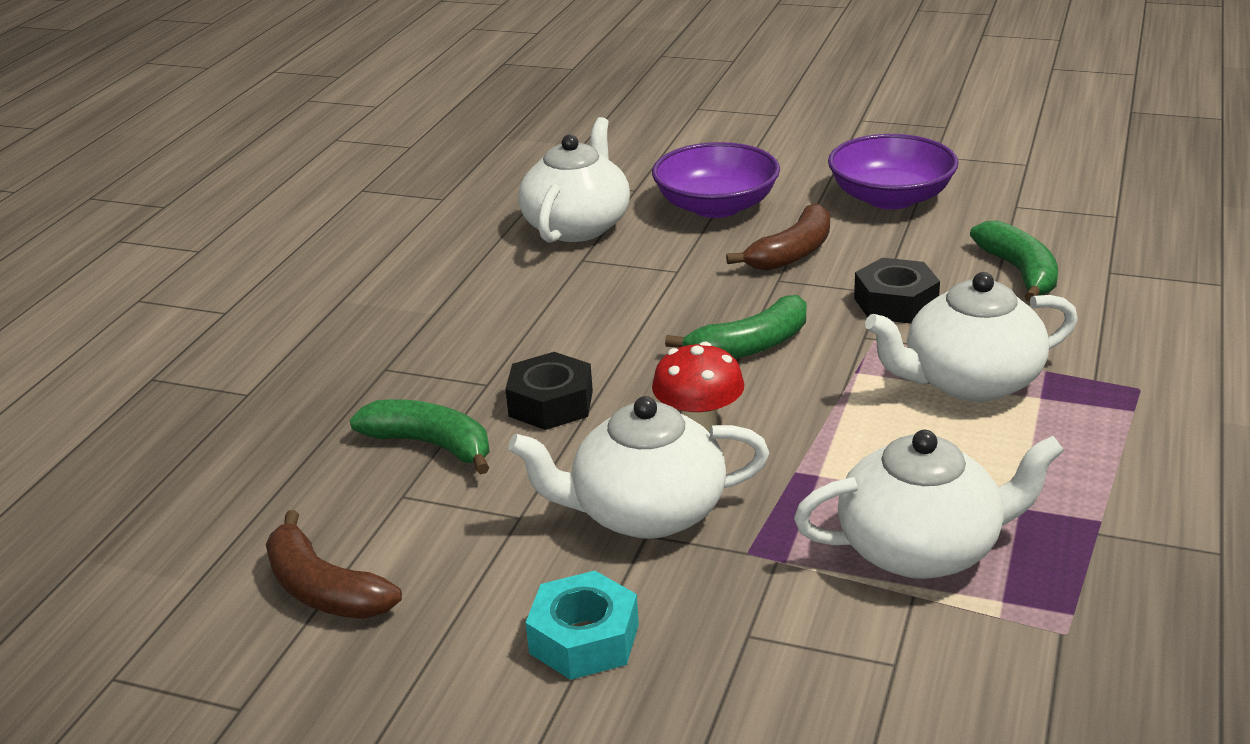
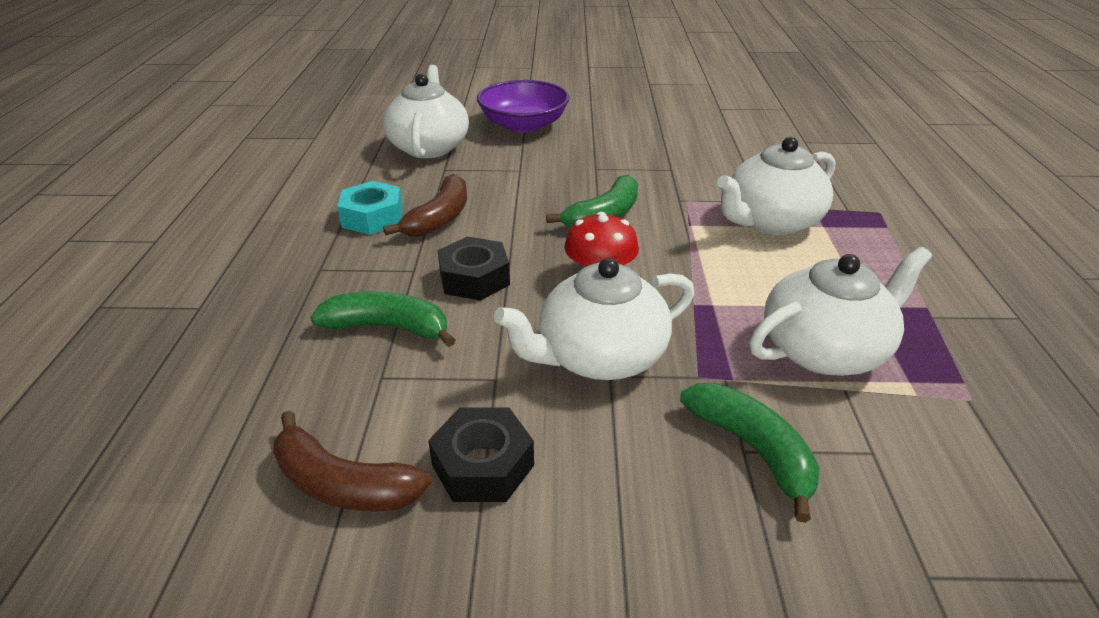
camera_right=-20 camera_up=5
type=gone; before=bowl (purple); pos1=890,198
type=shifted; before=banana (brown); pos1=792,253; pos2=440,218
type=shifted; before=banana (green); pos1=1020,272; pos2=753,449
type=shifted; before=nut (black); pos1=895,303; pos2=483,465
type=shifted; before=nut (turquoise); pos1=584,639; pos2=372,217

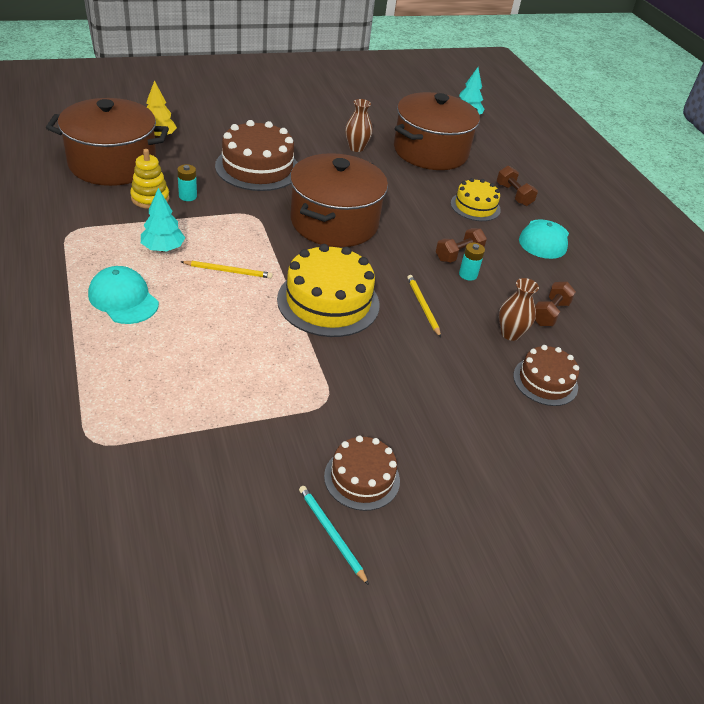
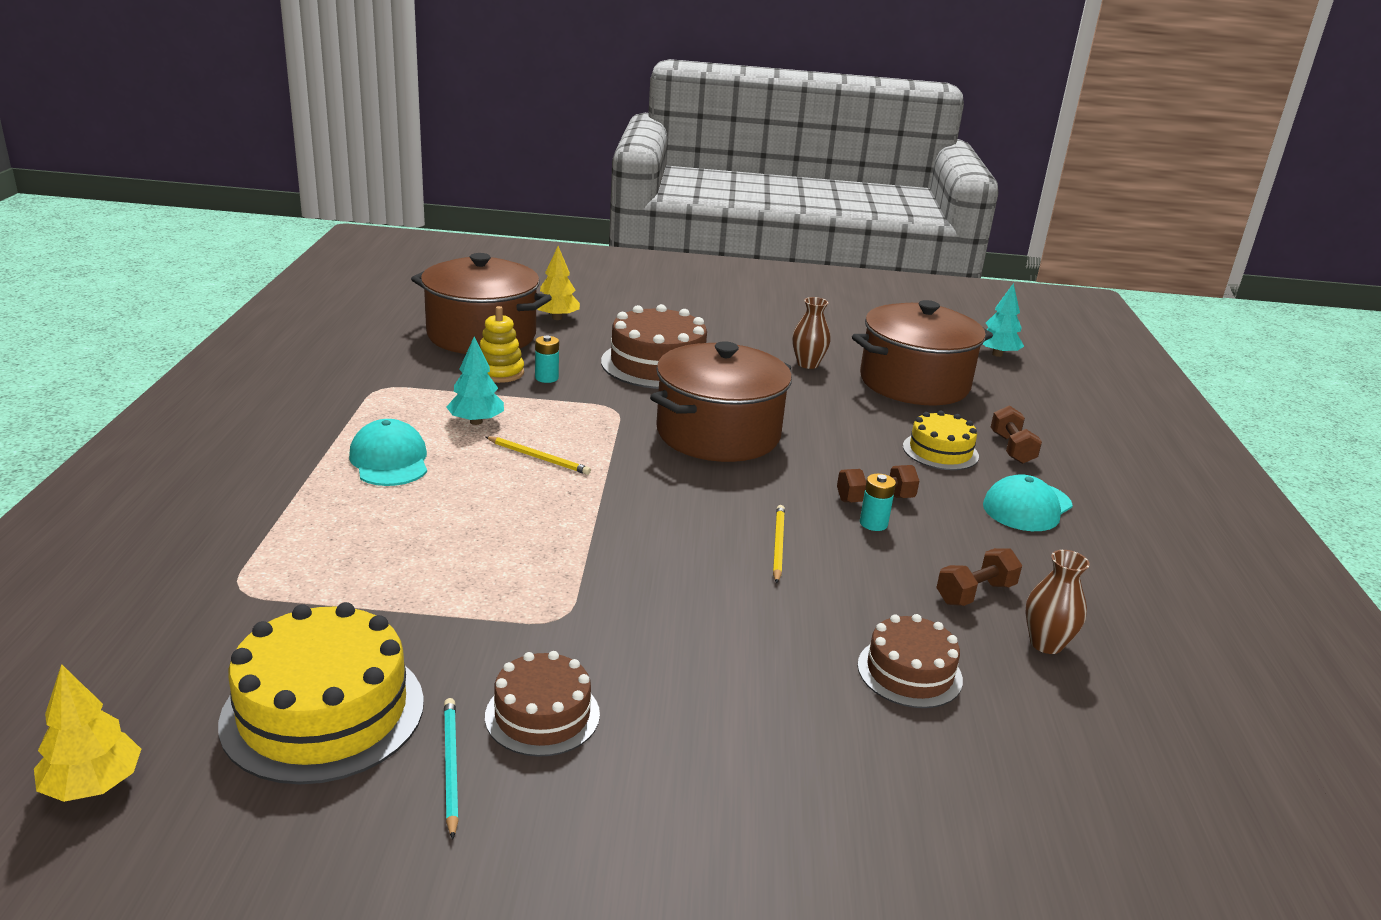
camera_right=25 camera_up=-15
type=shifted; before=cake (yellow); pos1=328,301; pos2=323,711
type=shifted; before=vase (brown); pos1=510,333; pos2=1046,643
type=new; after=tree (yellow); pos2=92,785

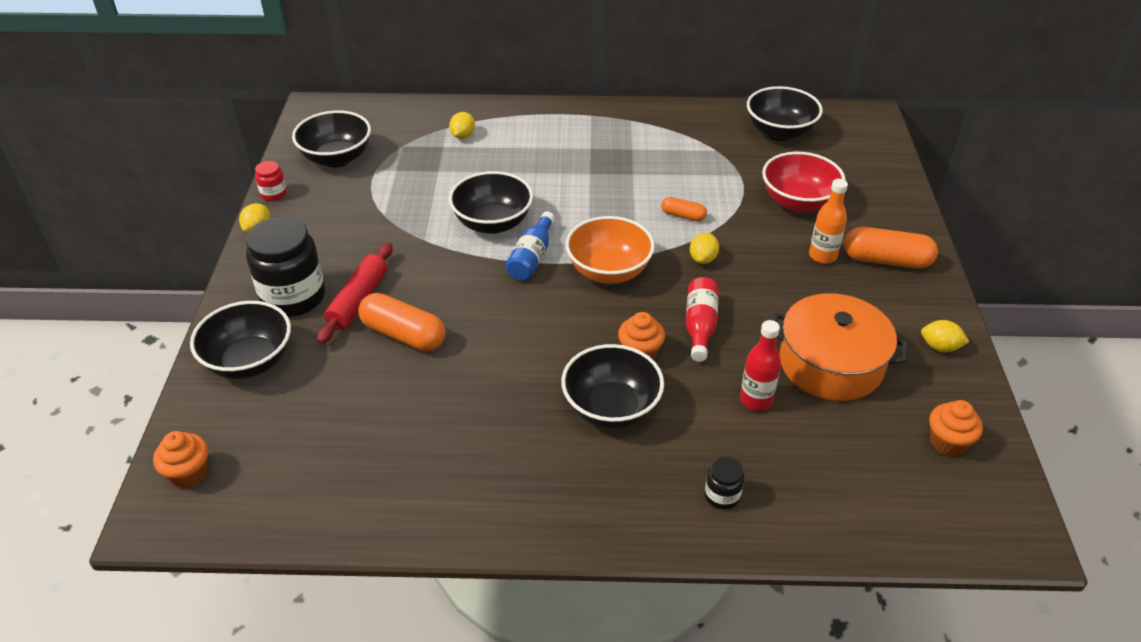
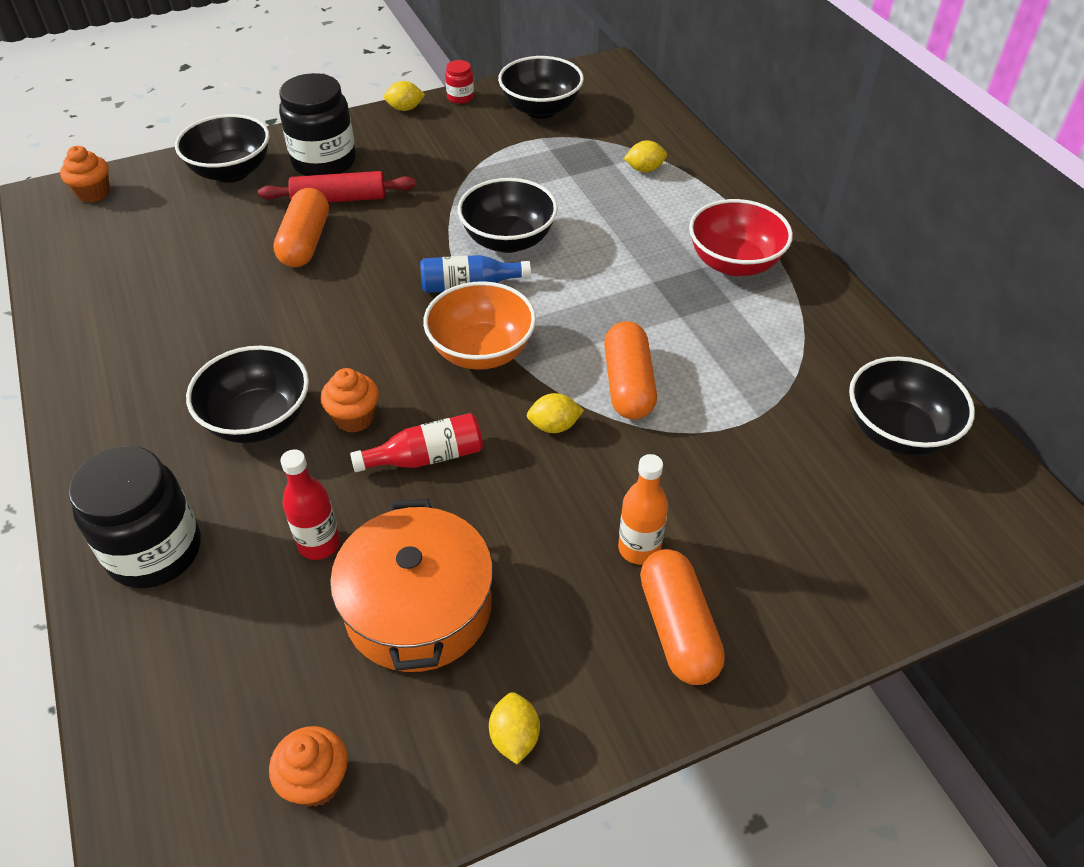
camera_right=65 camera_up=5
type=shifted; before=bowl (red); pos1=798,202; pos2=734,263
type=scaled; before=capsule (orange); pos1=683,216; pos2=628,384; scale=1.83
type=scaled; before=jar (black); pos1=722,496; pos2=155,551; scale=2.2

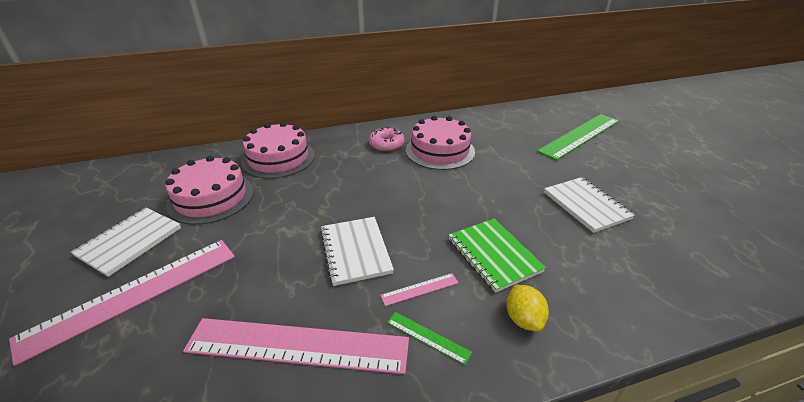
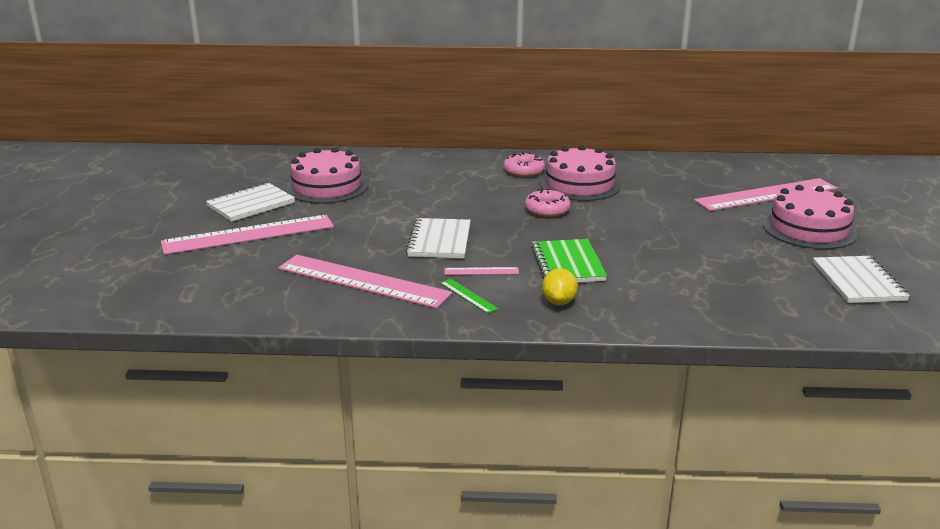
camera_right=20 camera_up=-10
type=repainted; before=ruler (green); after=ruler (pink); pos1=580,135; pos2=766,195
type=shifted; before=cake (pink); pos1=278,158; pos2=809,229
type=shifted; before=notebook (white); pos1=586,205; pos2=858,282
type=new; after=donut (pink); pos2=547,210

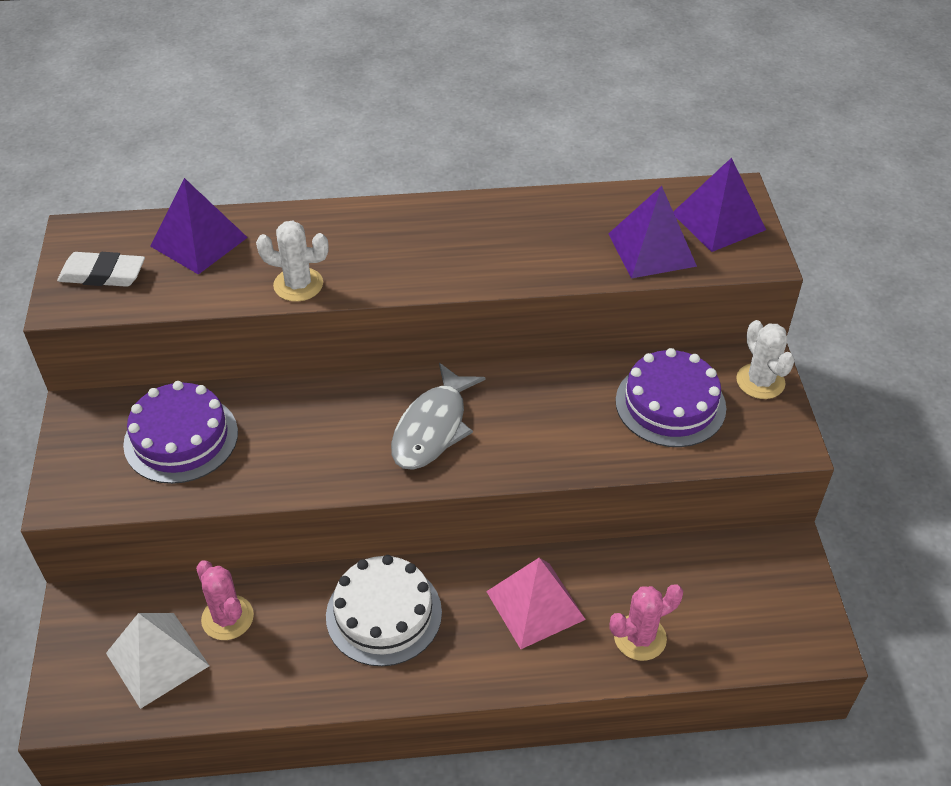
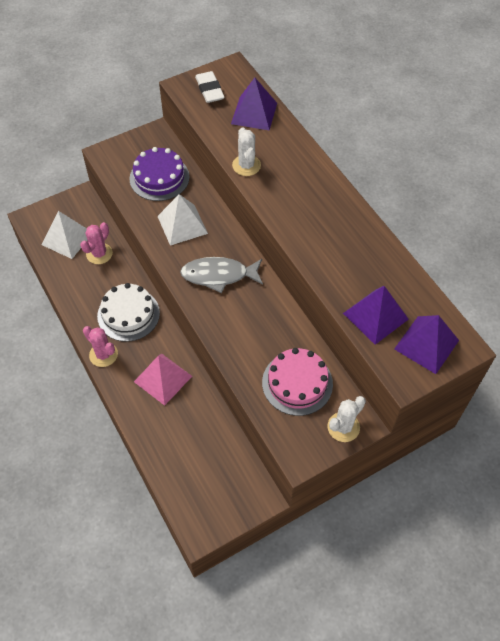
camera_right=65 camera_up=10
type=repainted; before=cake (purple); after=cake (pink); pos1=670,404; pos2=297,383
type=shifted; before=cactus (pink); pos1=640,637; pos2=103,354
type=new; after=pyramid (white); pos2=182,224

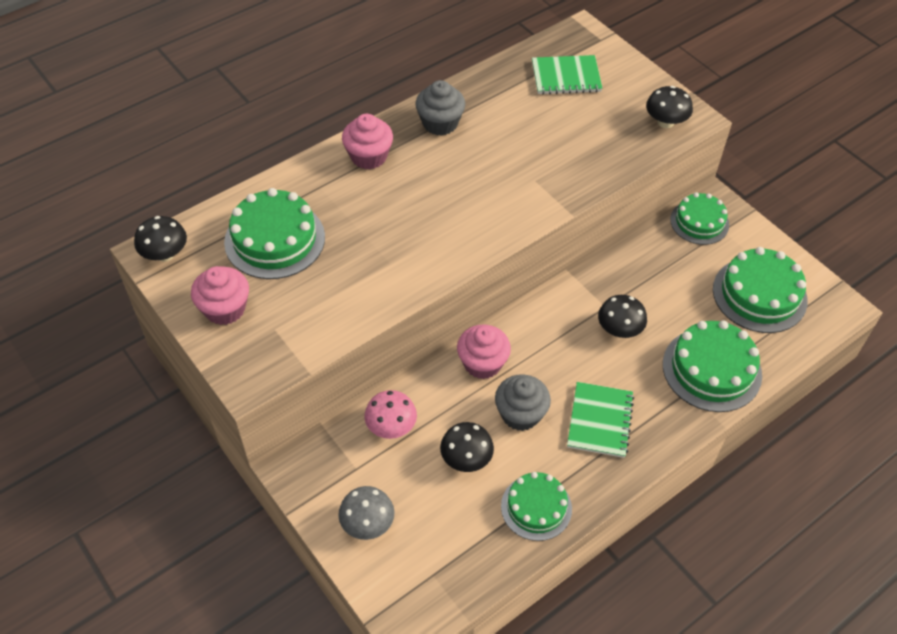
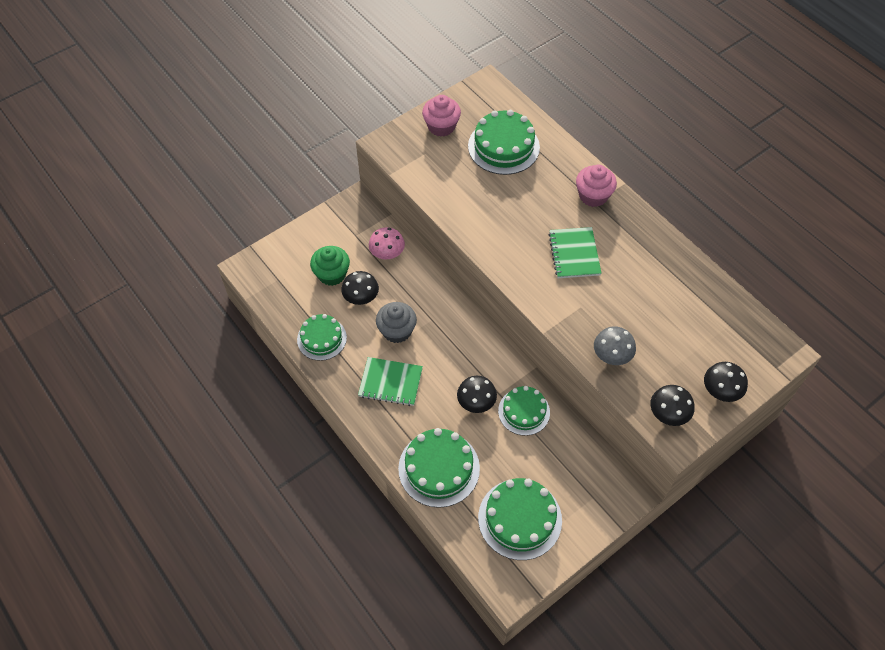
camera_right=90 camera_up=5
type=shifted; before=notebook (green); pos1=566,77; pos2=574,254
type=gone; before=cupcake (grey); pos1=440,123
type=shifted; before=cake (green); pos1=699,222; pos2=524,411
type=shifted; before=mushroom (black); pos1=165,254; pos2=720,390
type=gone; before=cupcake (pink); pos1=482,363
type=shifted; before=mushroom (grey); pos1=367,523; pos2=611,355
type=new; after=cupcake (green); pos2=332,274

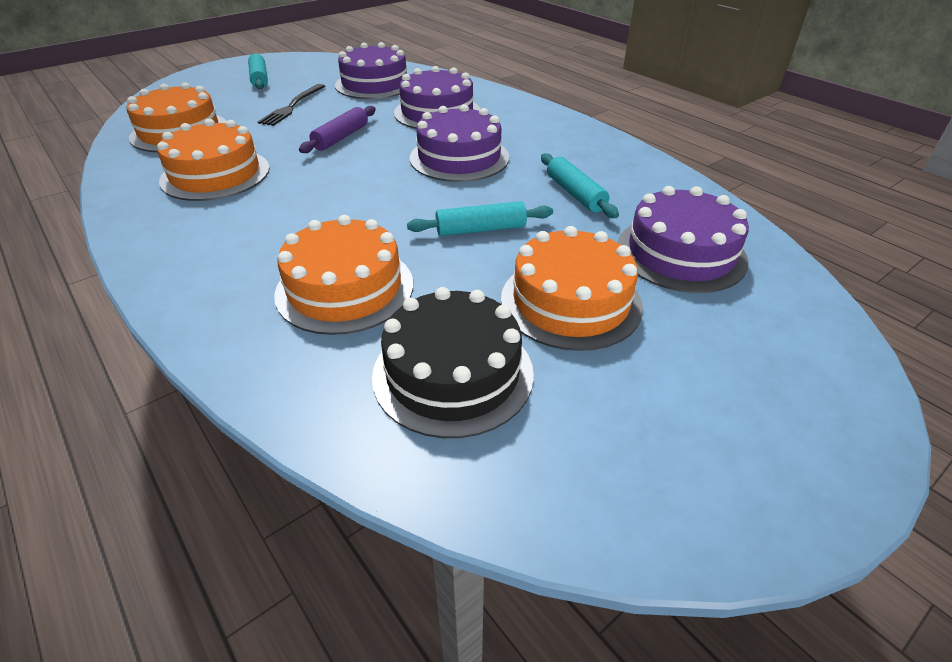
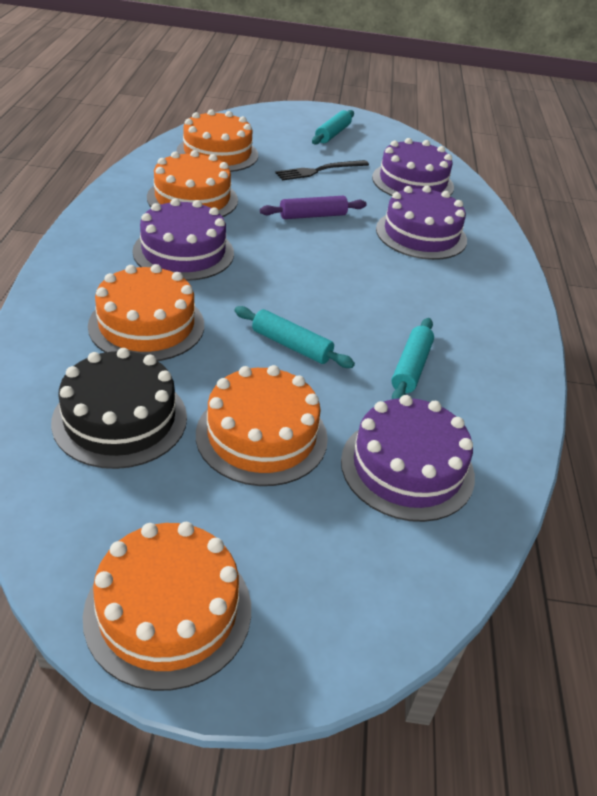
camera_right=40 camera_up=0
type=shifted; before=cake (purple); pos1=459,157; pos2=183,252
type=new; after=cake (orange); pos2=168,611

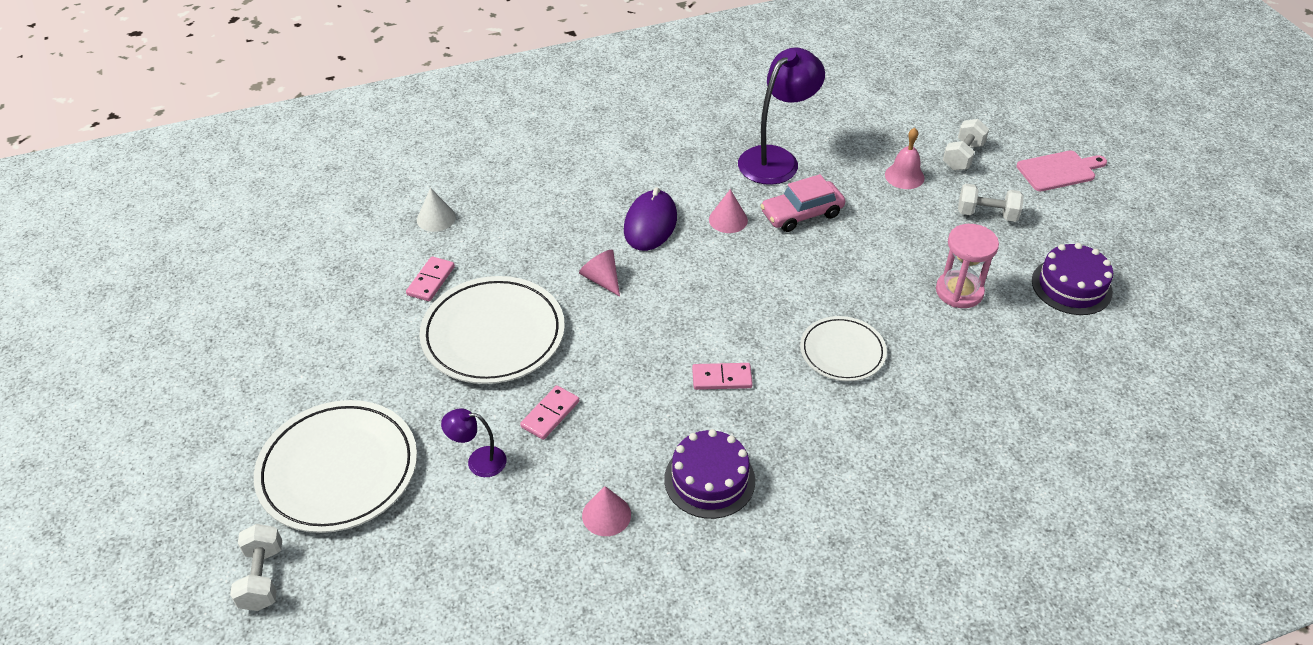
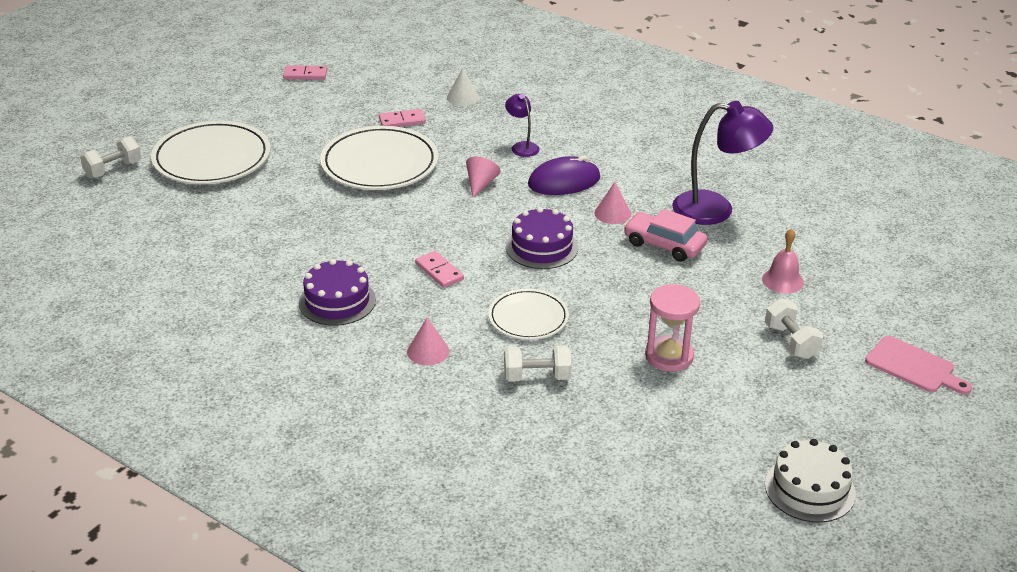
camera_right=55 camera_up=-10
type=shifted; before=dumbbell (white); pos1=962,156; pos2=537,377
type=shifted; before=cake (purple); pos1=1071,286; pos2=541,247
type=shifted; before=domino (pink); pos1=550,414; pos2=305,75
type=shifted; before=lamp (purple); pos1=478,461; pos2=522,146
type=shifted; before=cone (pink); pos1=606,515; pos2=428,351
type=new; after=cake (white); pos2=810,489

